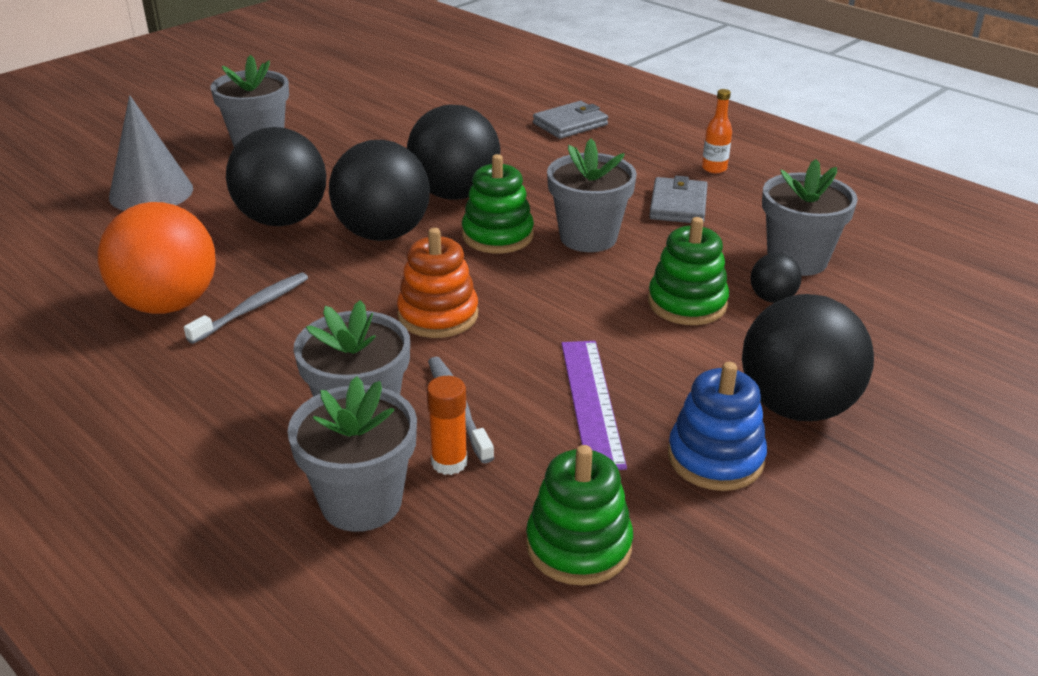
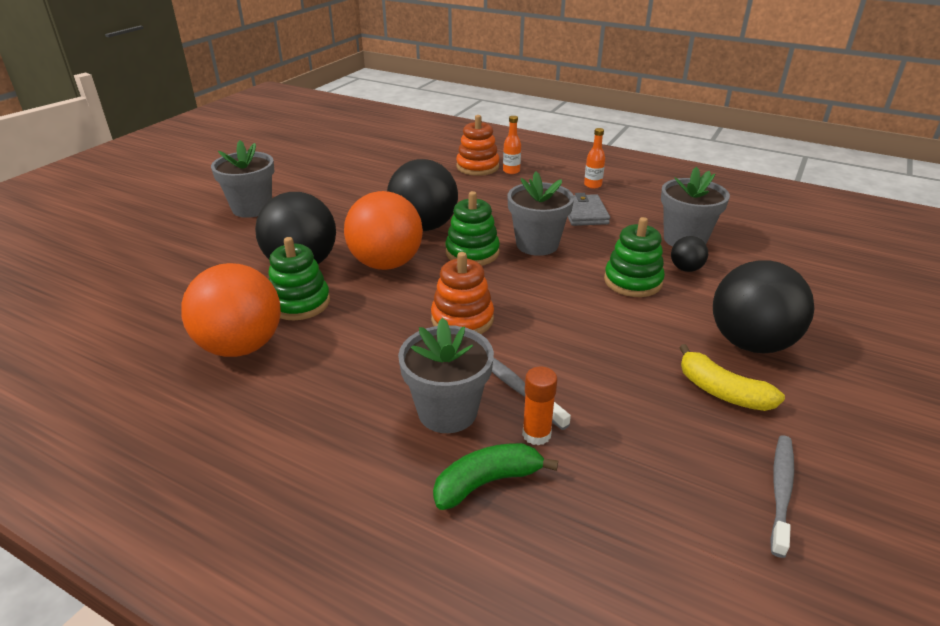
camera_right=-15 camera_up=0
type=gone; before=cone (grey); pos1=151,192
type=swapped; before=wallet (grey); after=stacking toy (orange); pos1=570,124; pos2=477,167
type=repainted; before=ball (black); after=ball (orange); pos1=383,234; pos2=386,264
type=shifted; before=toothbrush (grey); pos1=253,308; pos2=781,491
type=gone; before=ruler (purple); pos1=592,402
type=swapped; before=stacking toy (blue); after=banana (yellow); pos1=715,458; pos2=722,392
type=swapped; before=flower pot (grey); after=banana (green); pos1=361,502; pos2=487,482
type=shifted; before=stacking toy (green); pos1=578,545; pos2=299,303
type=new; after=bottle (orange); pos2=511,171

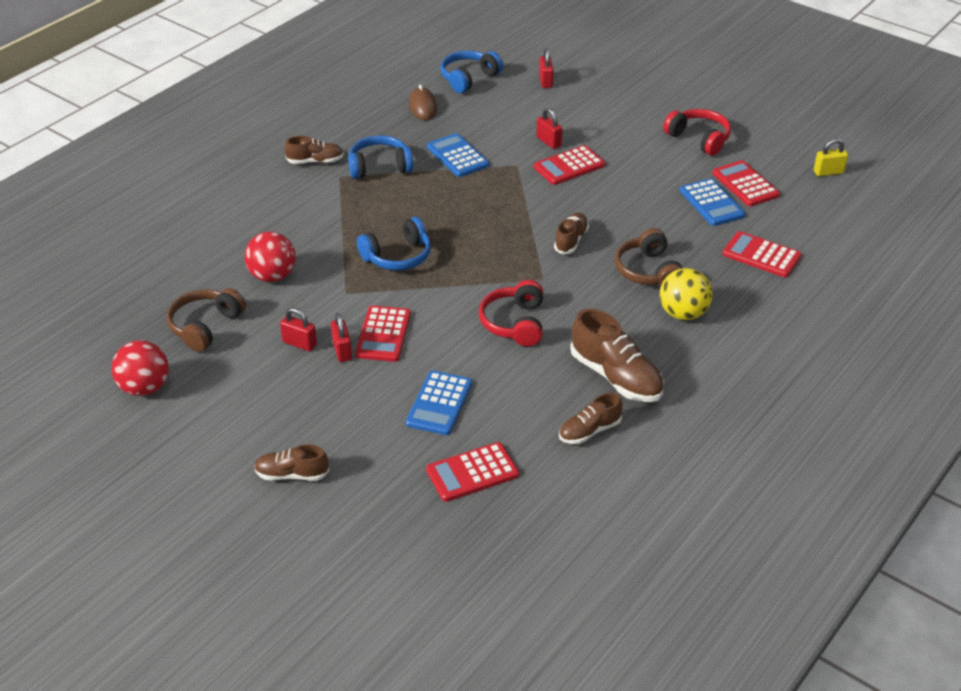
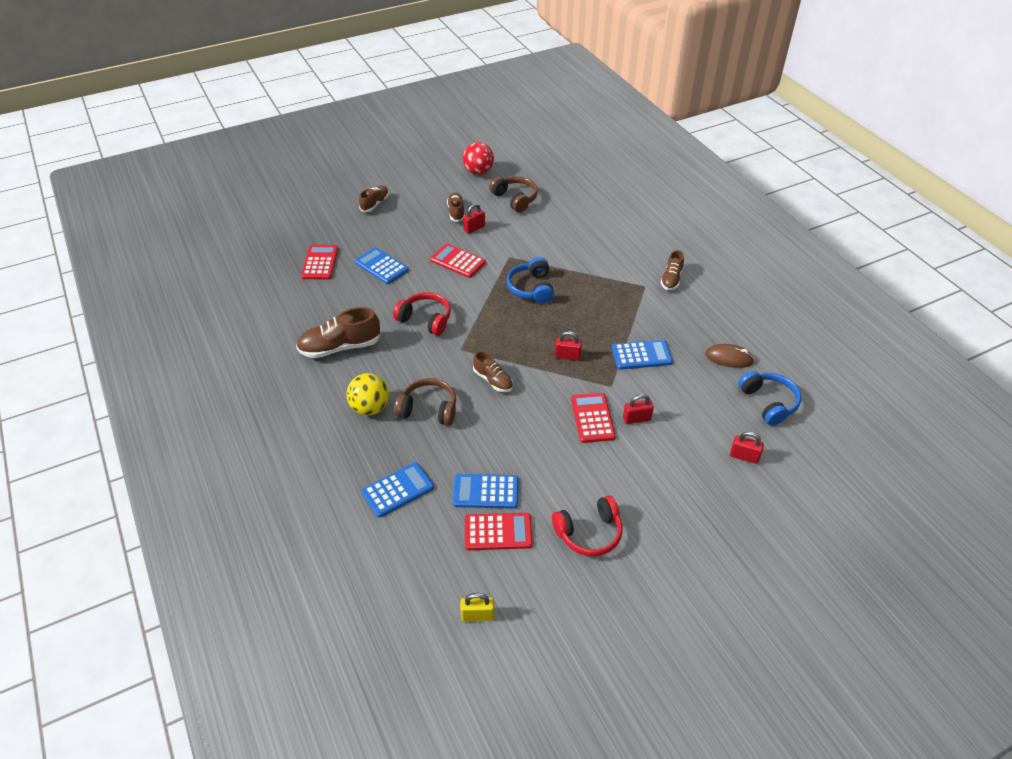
camera_right=115 camera_up=5
type=gone; before=headphones (blue); pos1=379,167
type=rotated; before=padlock (yellow); pos1=828,172; pos2=477,615; turn=75
type=repainted; before=calculator (red); after=calculator (blue); pos1=761,255; pos2=398,490
type=gone; before=ball (red); pos1=272,276
type=shifted; before=padlock (red); pos1=342,351; pos2=567,356
type=shifted; before=shoe (brown); pos1=589,431; pos2=456,212

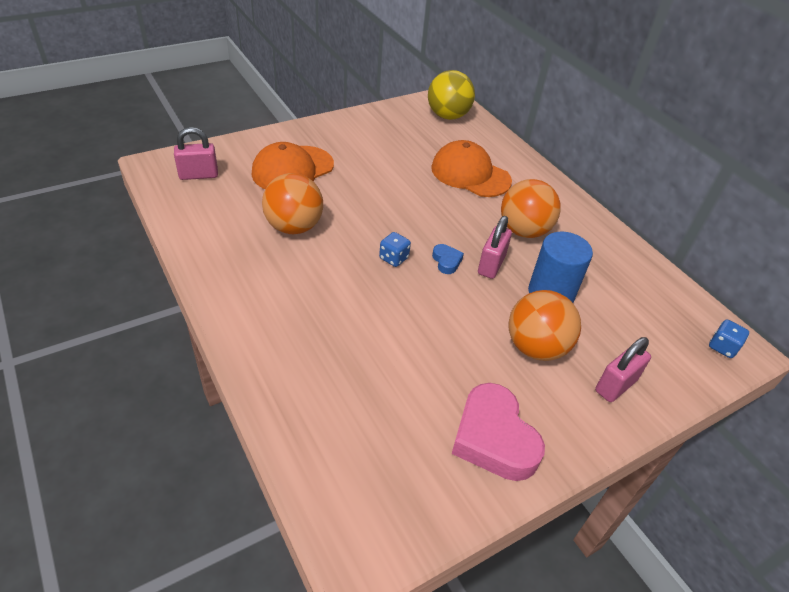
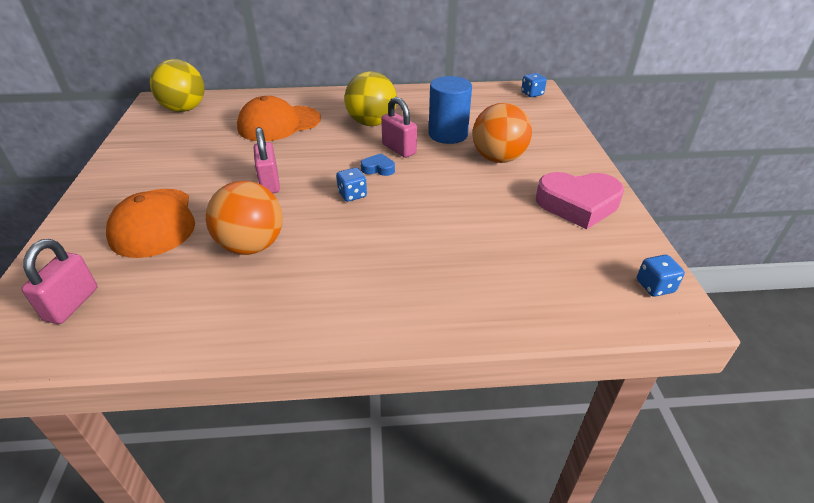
camera_right=-60 camera_up=-5
type=repainted; before=ball (orange); after=ball (yellow); pos1=523,231; pos2=371,123
type=shifted; before=padlock (pink); pos1=615,385; pos2=269,183
type=new; after=dice (blue); pos2=655,286

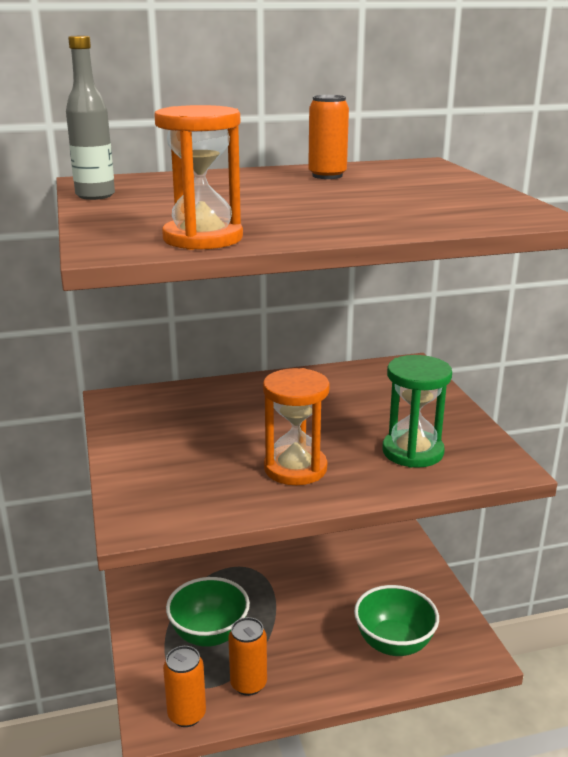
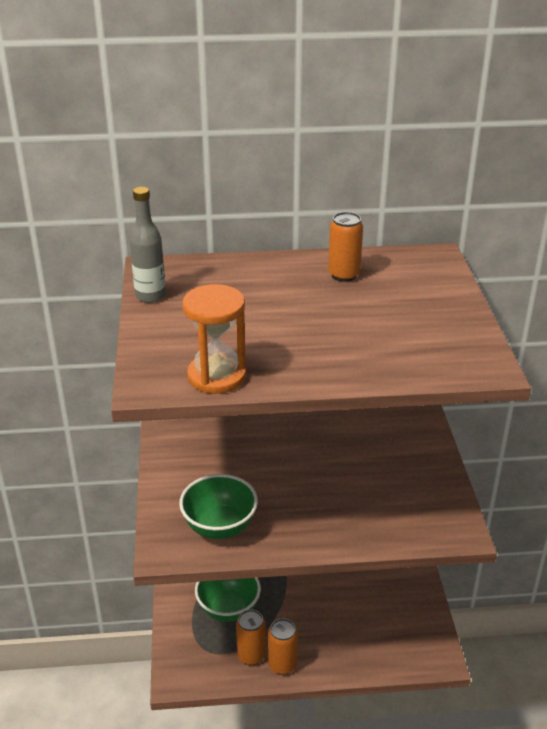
camera_right=10 camera_up=10
type=gone; before=hourglass (green); pos1=412,452
type=gone; before=hourglass (orange); pos1=295,468
type=shifted; before=bowl (green); pos1=394,643; pos2=219,527
type=shifted; before=can (orange); pos1=187,714; pos2=282,665

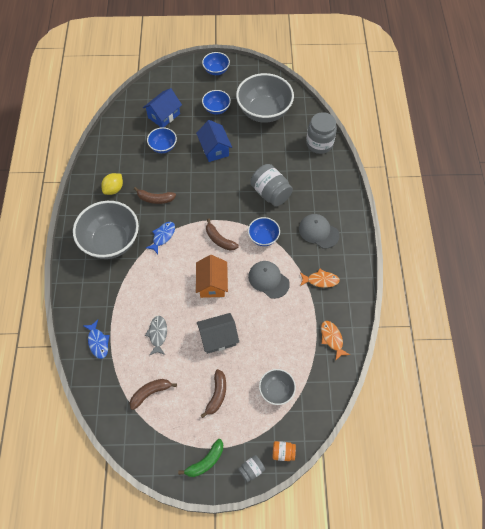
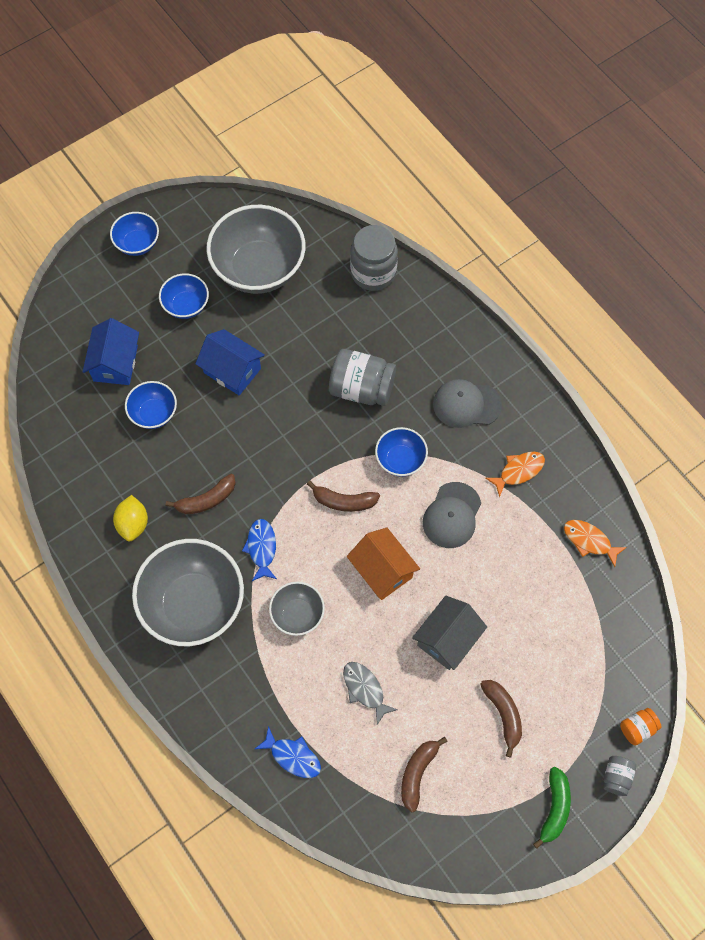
camera_right=-35 camera_up=5
type=rotated; before=cap (grey); pos1=268,280; pos2=452,515; turn=-75
type=shifted; before=bowl (grey); pos1=276,390; pos2=297,614

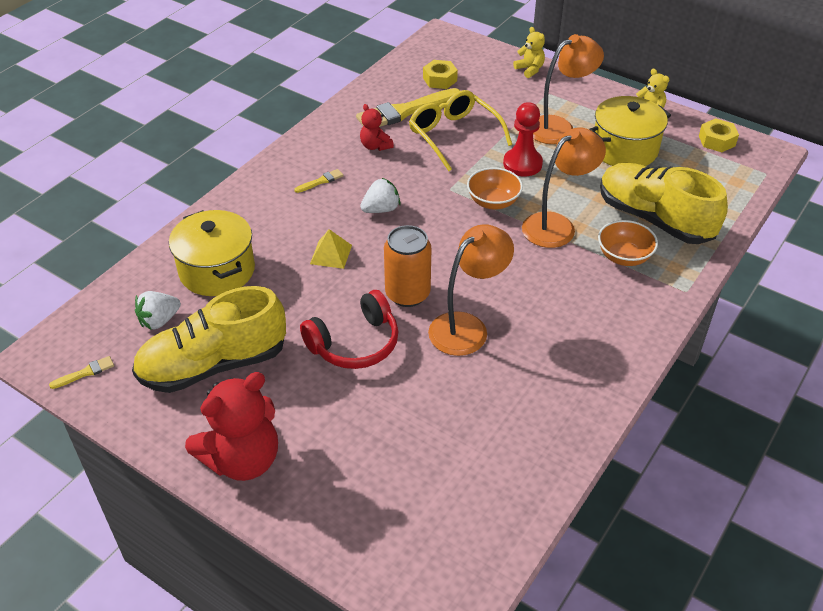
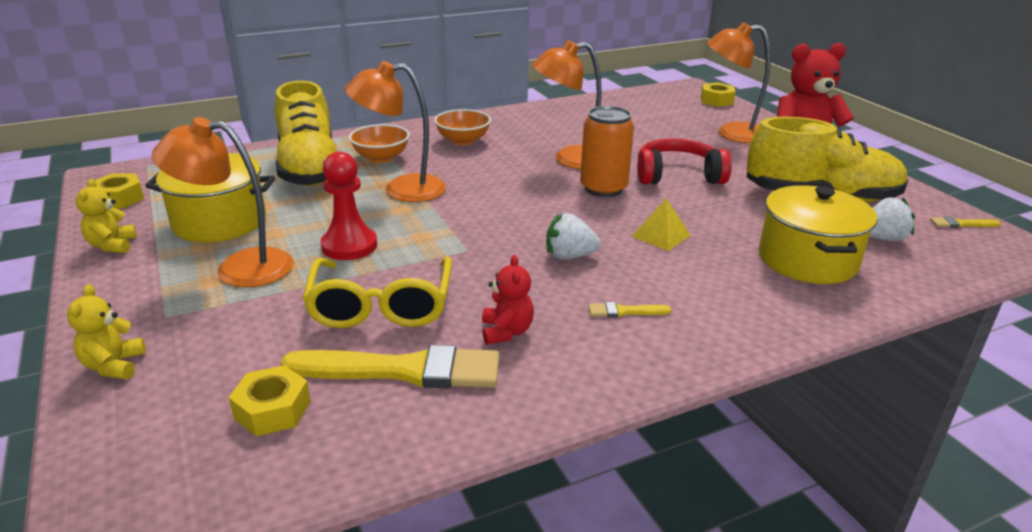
camera_right=-150 camera_up=-15
type=shifted; before=bowl (orange); pos1=493,202; pos2=463,140
type=new; after=lamp (orange); pos2=732,133
type=new; after=nut (yellow); pos2=716,100

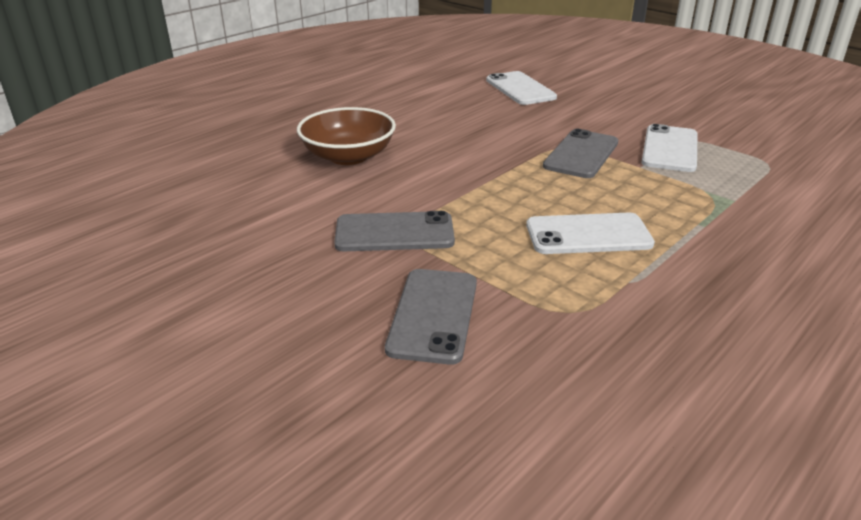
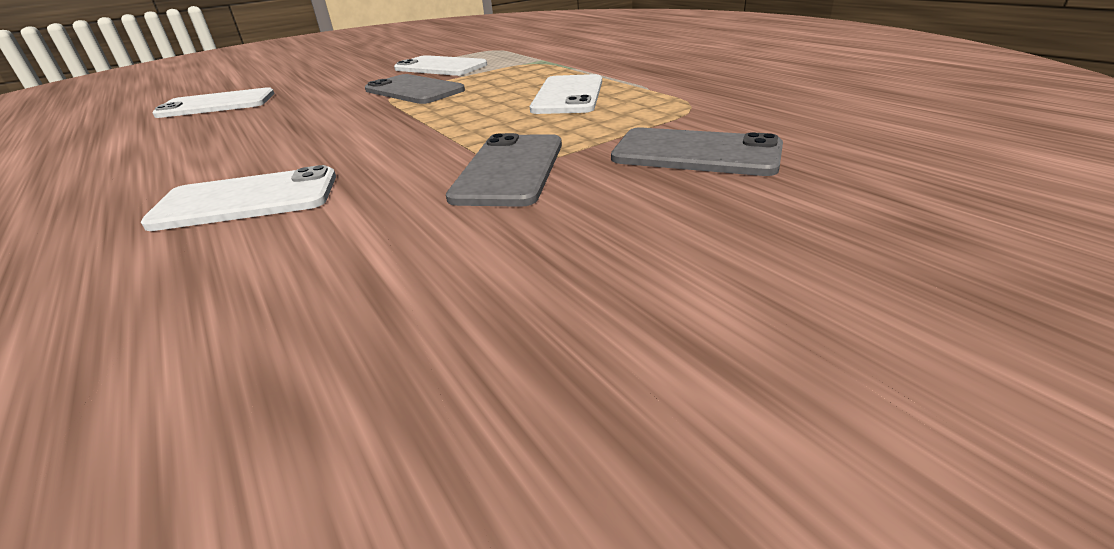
camera_right=-75 camera_up=0
type=swapped; before=bowl (brown); after=phone (white); pos1=348,156; pos2=247,200

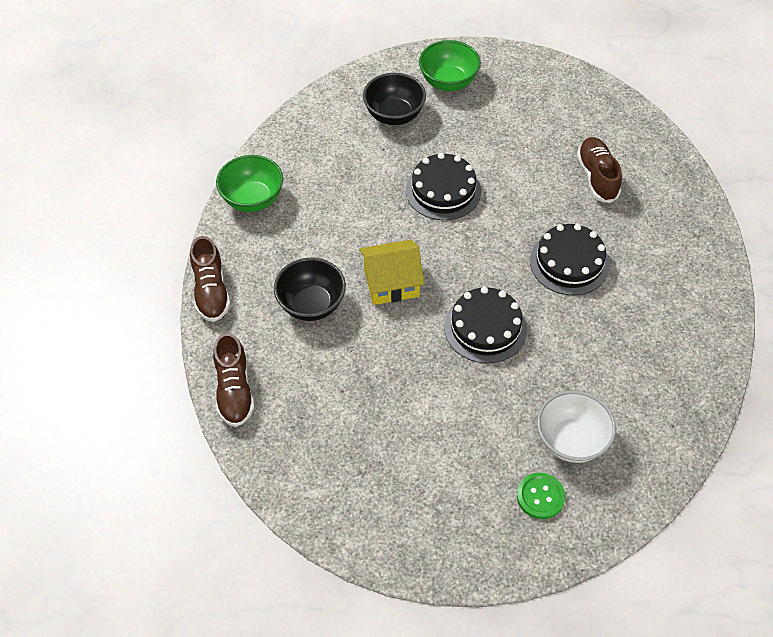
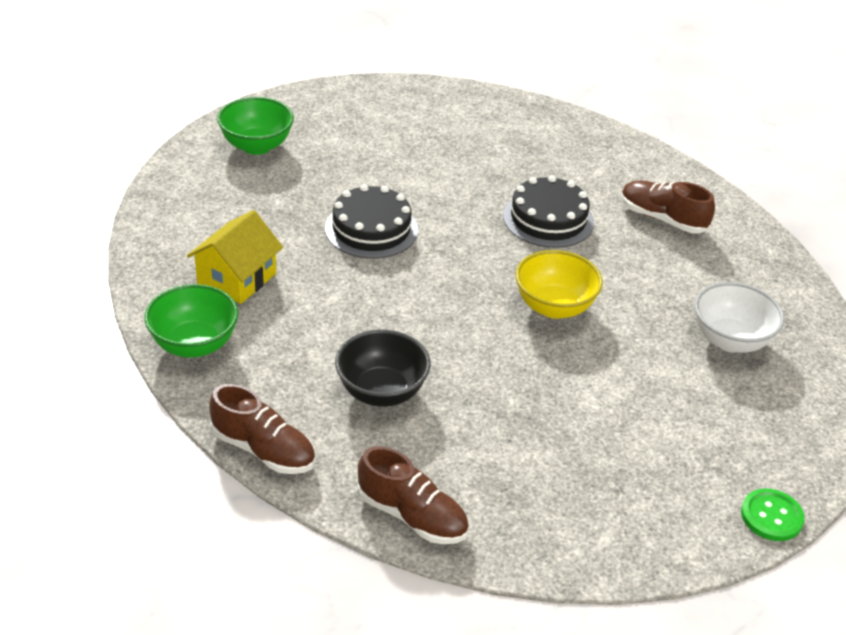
camera_right=-50 camera_up=-15
type=gone; before=bowl (black); pos1=394,115
type=shifted; before=shoe (brown); pos1=597,177; pos2=662,219
type=shifted; before=house (yellow); pos1=391,283; pos2=237,278
type=swapped; before=cake (black); after=bowl (yellow); pos1=485,328; pos2=554,307
type=shifted; before=button (green); pos1=540,496; pos2=771,516

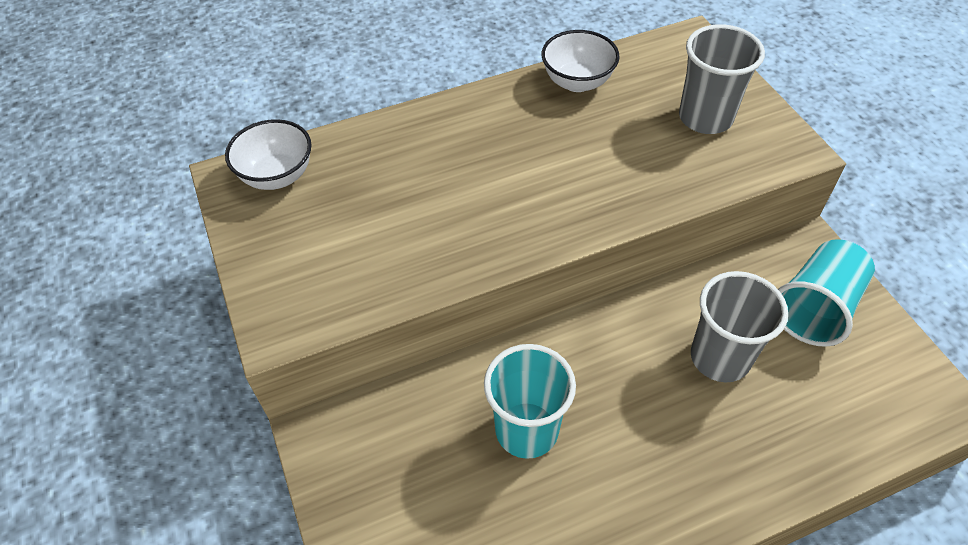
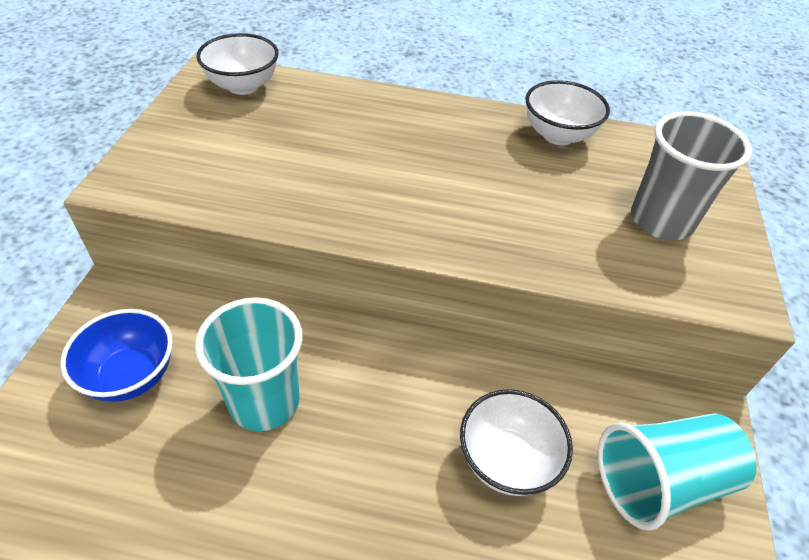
camera_right=30 camera_up=-5
type=swapped; before=cup (grey); after=bowl (white); pos1=720,357; pos2=507,460
type=new; after=bowl (blue); pos2=131,376

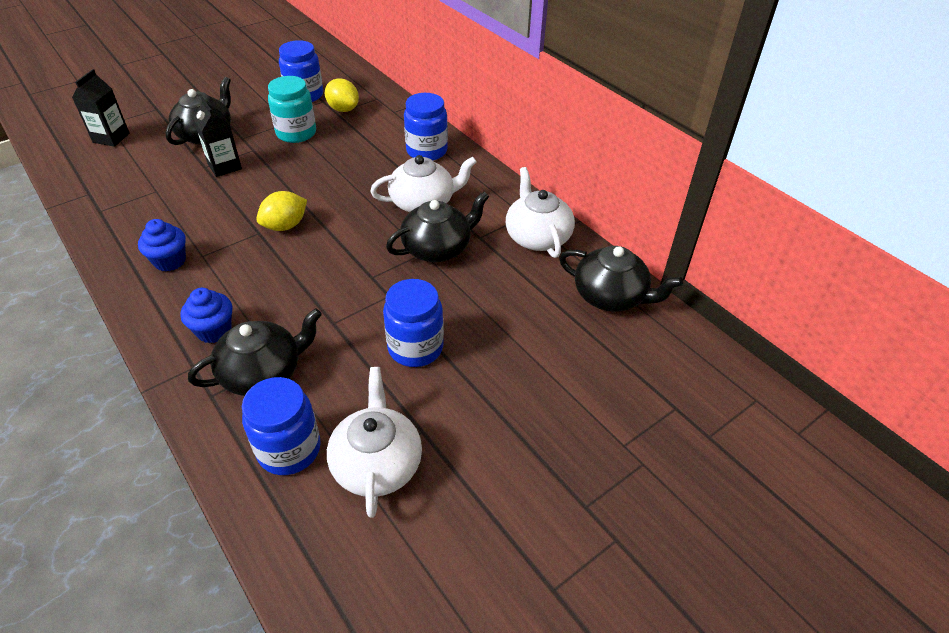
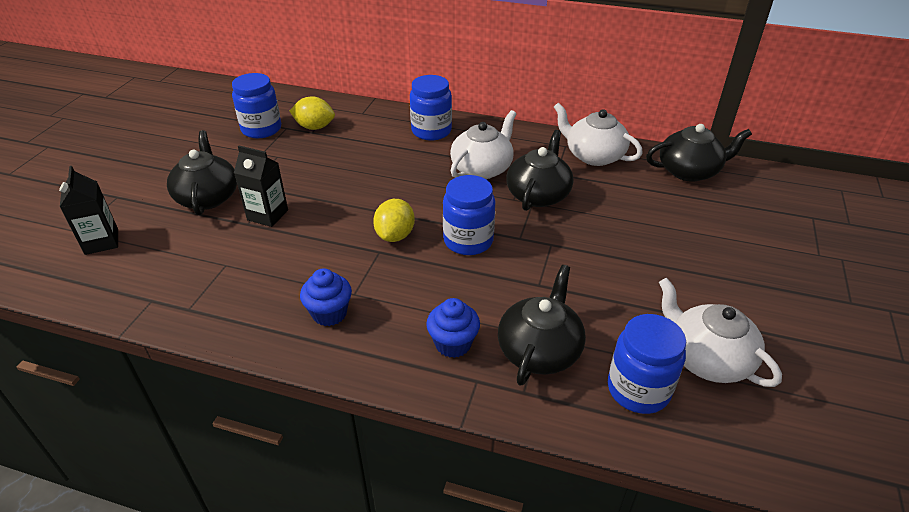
camera_right=-35 camera_up=-5
type=gone; before=jar (turquoise); pos1=296,133
type=shifted; before=jar (blue); pos1=415,348; pos2=468,241

